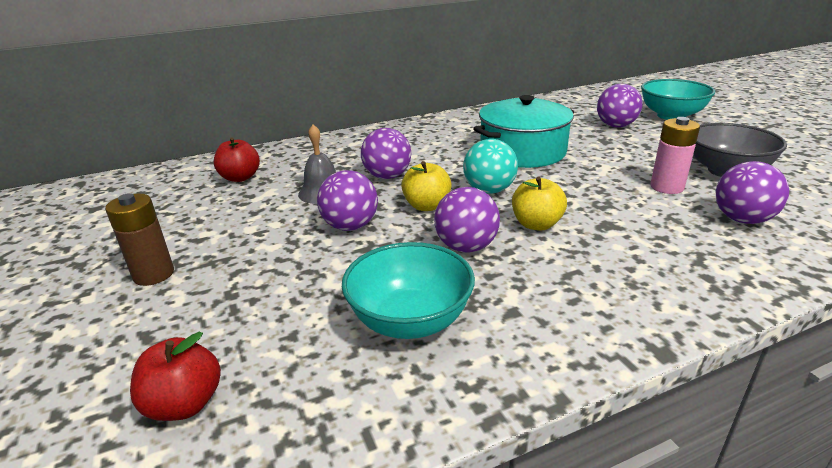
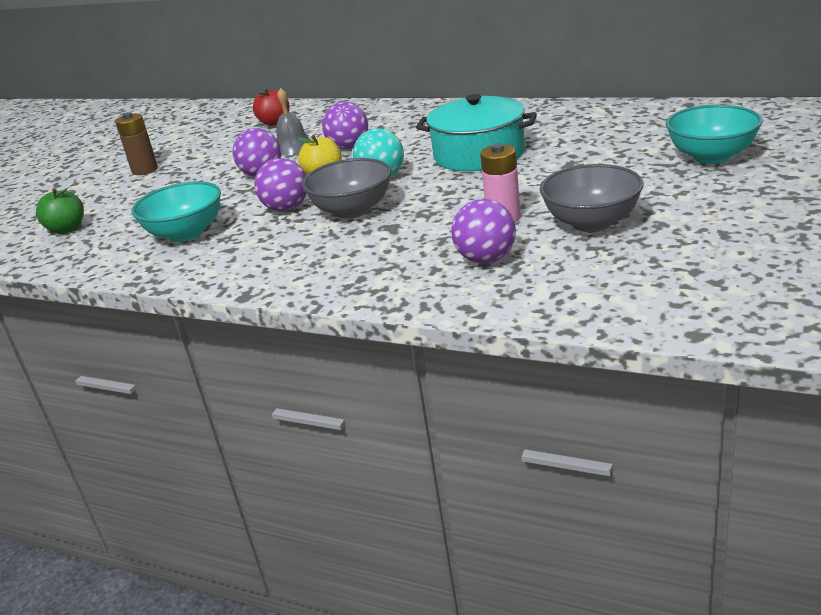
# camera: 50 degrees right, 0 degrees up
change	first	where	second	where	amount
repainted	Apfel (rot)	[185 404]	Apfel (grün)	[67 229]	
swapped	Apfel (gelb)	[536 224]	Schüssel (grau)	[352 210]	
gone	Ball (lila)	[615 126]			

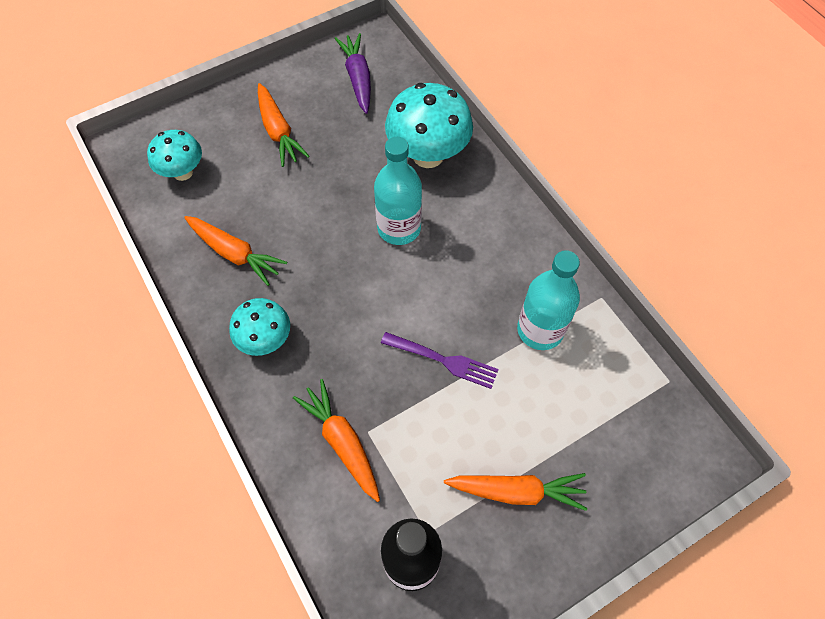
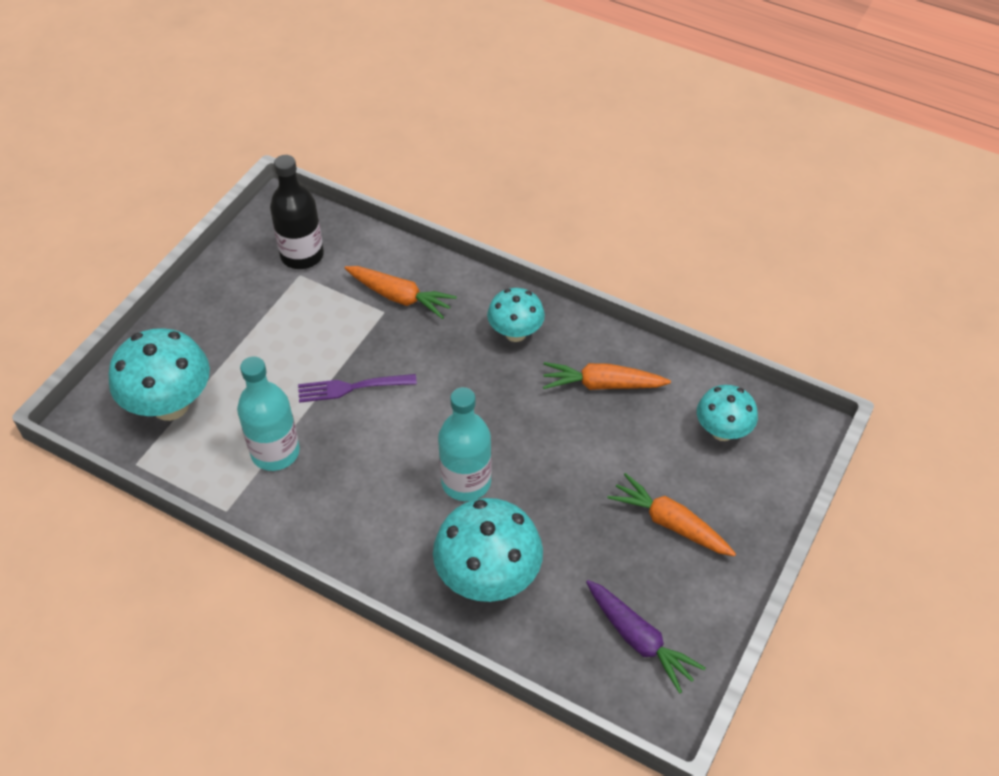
# camera: 150 degrees right, 10 degrees down
change	first	where	second	where	amount
gone	Karotte (orange)	[516 491]			
new			Pilz (türkis)	[170 405]	

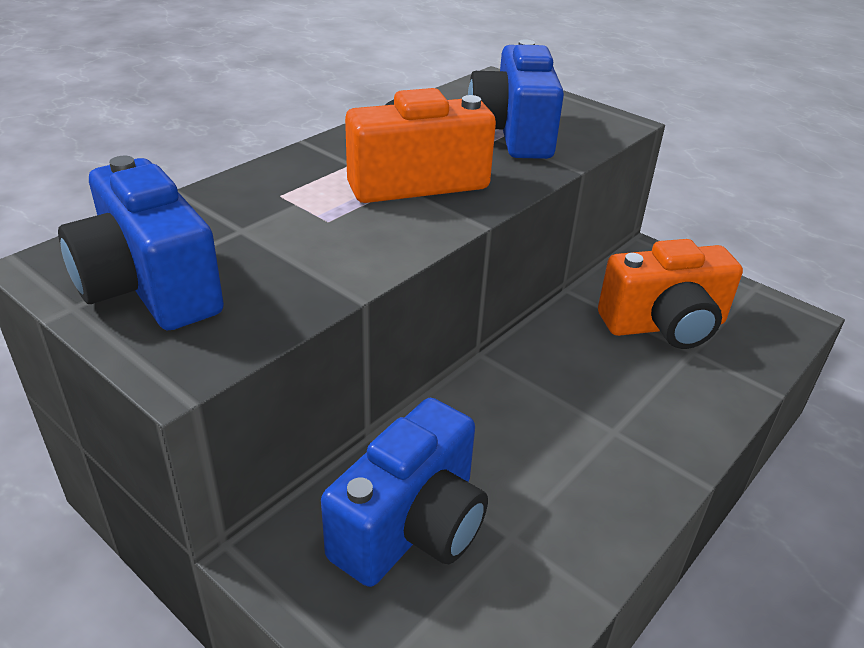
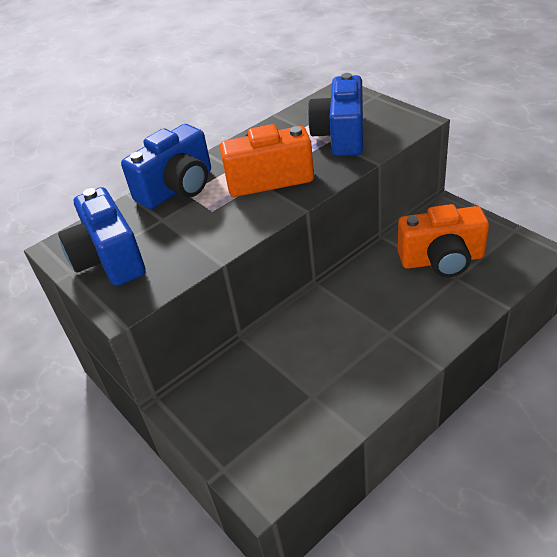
# camera: 15 degrees right, 5 degrees up
change	first	where	second	where	amount
shifted	Kamera (blau)	[412 526]		[178 188]	

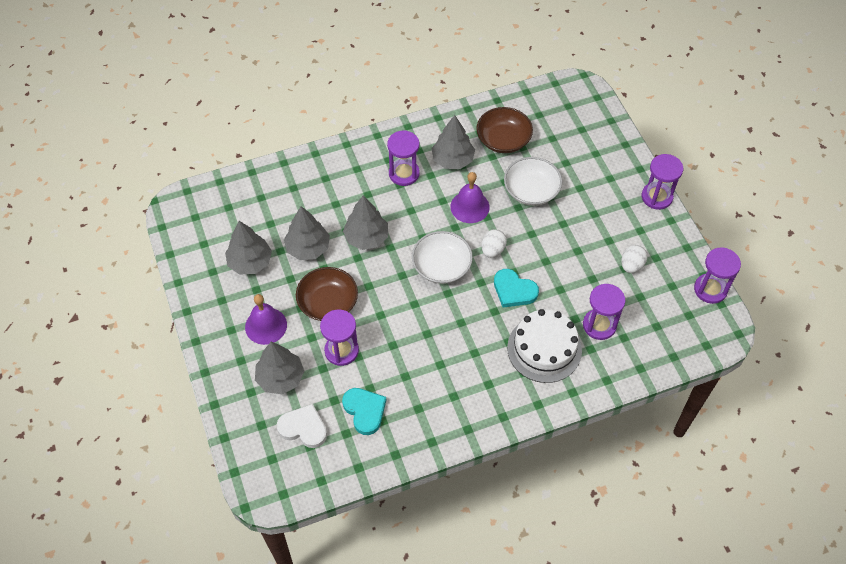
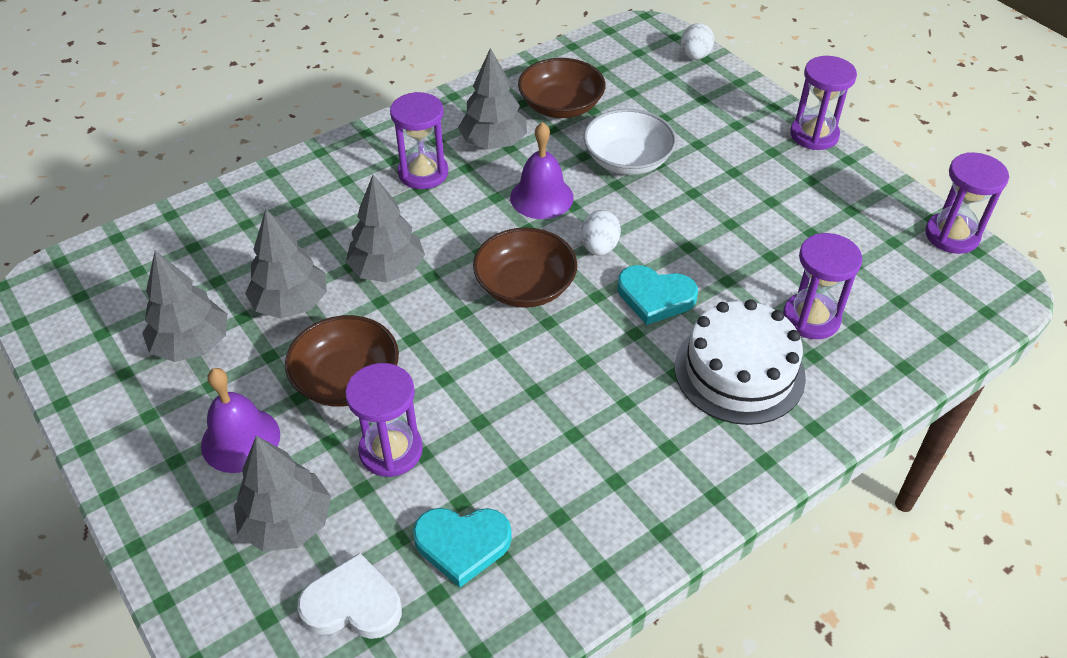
# camera: 15 degrees left, 10 degrees down
change	first	where	second	where	amount
rotated	Herz (türkis)	[365 411]		[462 544]	135 degrees clockwise
repainted	Schüssel (weiß)	[441 266]	Schüssel (braun)	[525 286]	
shifted	Ei (weiß)	[631 265]		[695 56]	

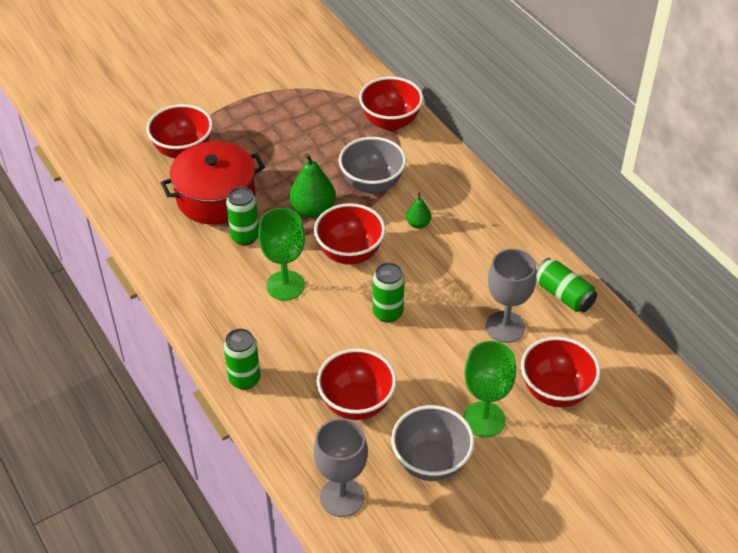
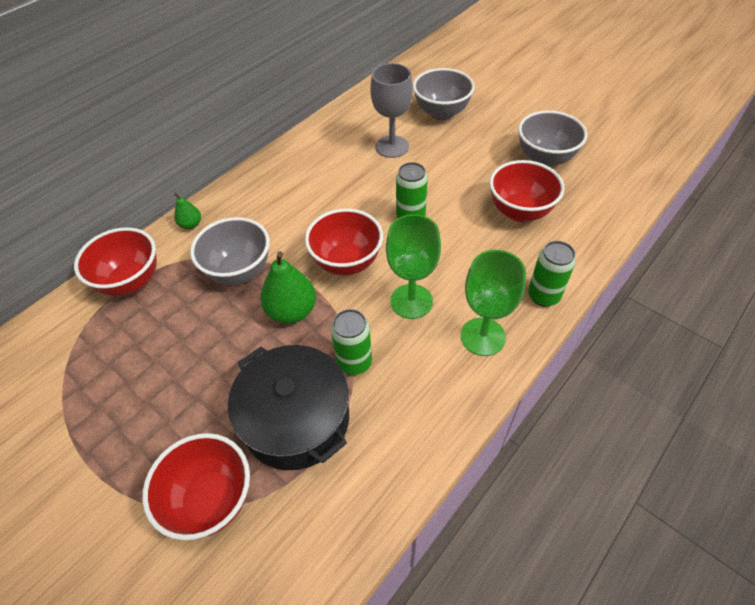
# camera: 105 degrees left, 5 degrees up
change	first	where	second	where	amount
repainted	Kochtopf (rot)	[216 197]	Kochtopf (schwarz)	[296 419]	
gone	Kelch (grau)	[342 497]			
shifted	Birne (grün)	[418 224]		[191 224]	
shifted	Kelch (grün)	[484 419]		[482 336]	
repainted	Schüssel (rot)	[555 391]	Schüssel (grau)	[441 113]	
gone	Dose (grün)	[563 295]			

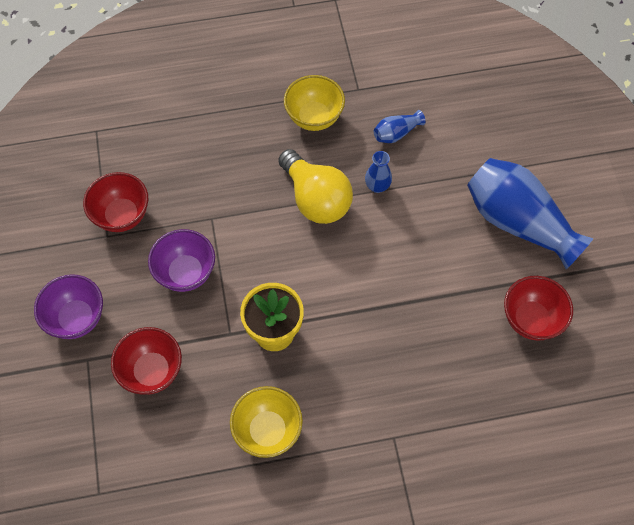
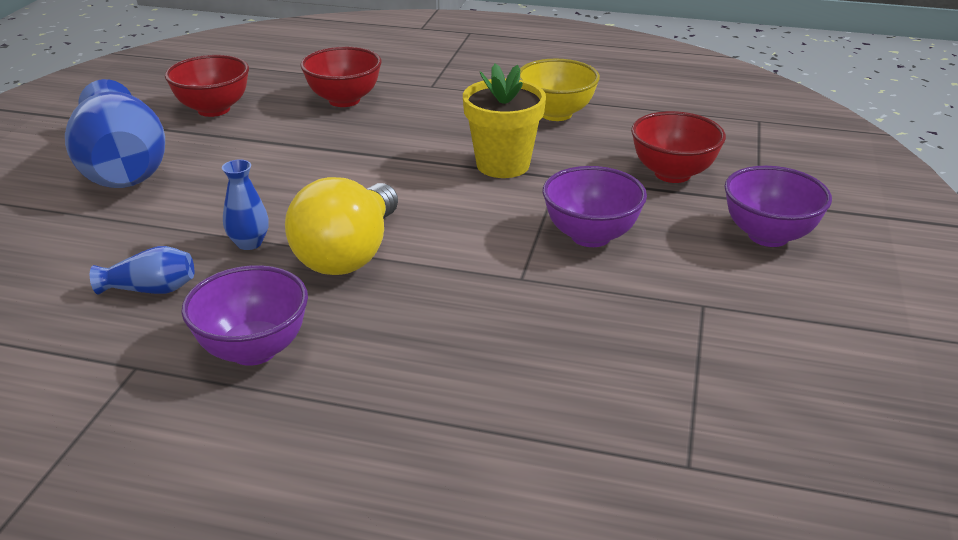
# camera: 155 degrees left, 30 degrees down
change	first	where	second	where	amount
shifted	Schüssel (rot)	[122 216]		[344 100]	
rotated	Glühbirne (gelb)	[316 199]		[348 255]	150 degrees counterclockwise
repainted	Schüssel (gelb)	[314 118]	Schüssel (lila)	[254 350]	

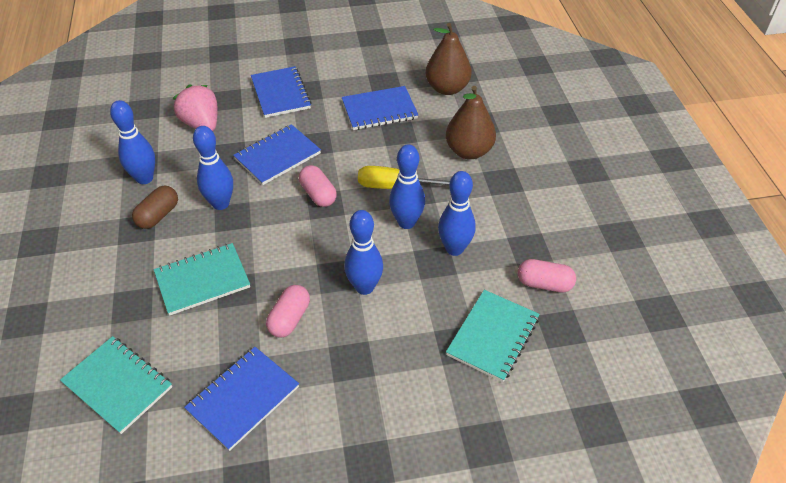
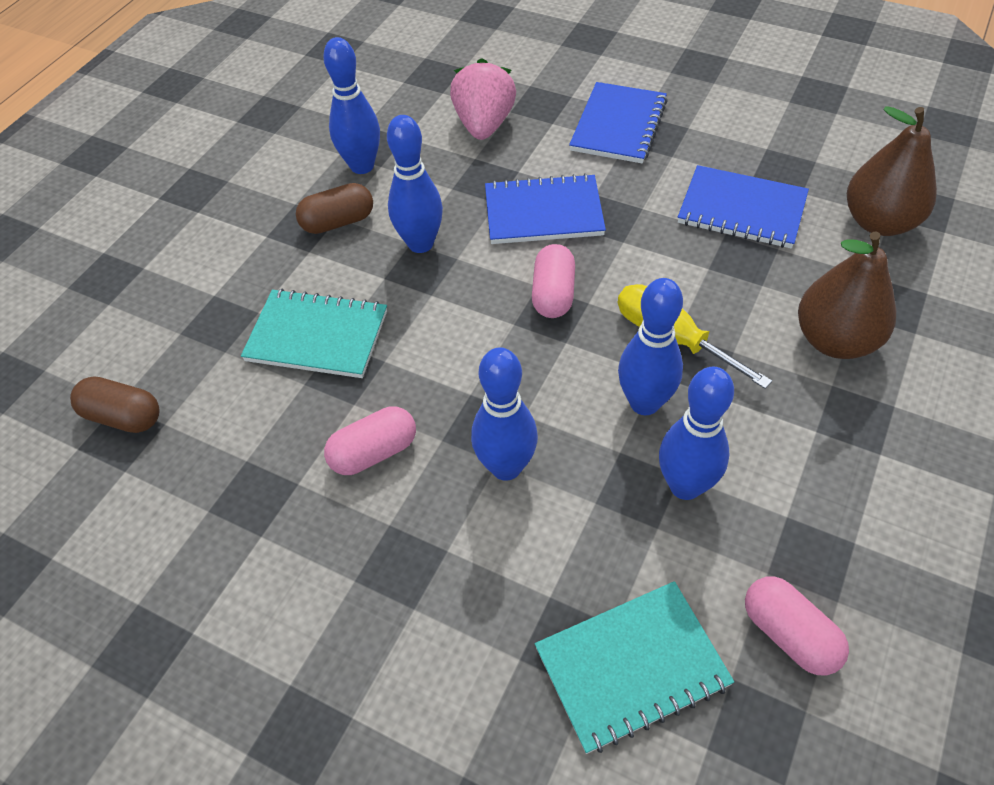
# camera: 40 degrees right, 5 degrees up
change	first	where	second	where	amount
swapped	Notizbuch (türkis)	[118 385]	Kapsel (braun)	[123 416]	
gone	Notizbuch (blau)	[243 398]			

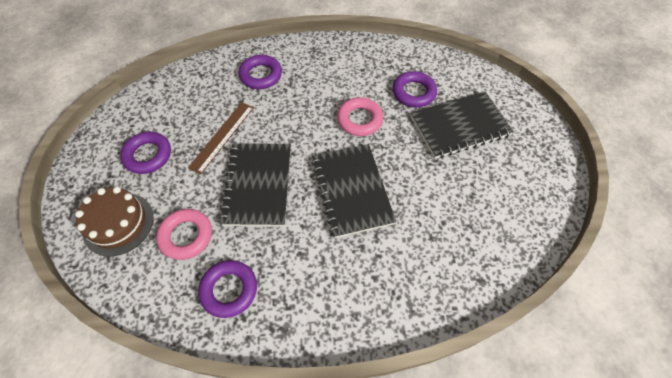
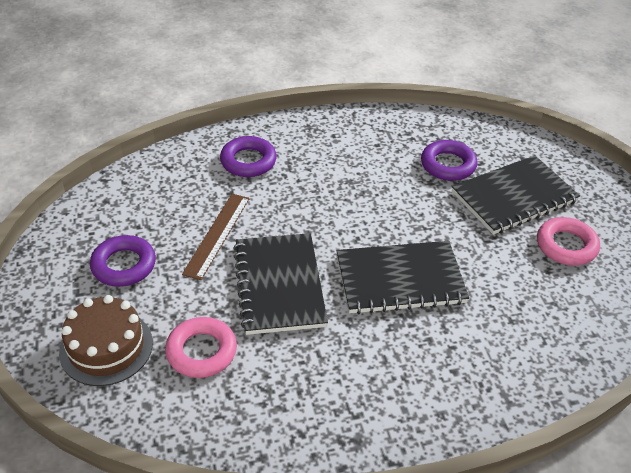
# camera: 10 degrees left, 15 degrees down
change	first	where	second	where	amount
gone	Ring (lila)	[229 290]			
rotated	Notizbuch (schwarz)	[351 191]		[400 280]	75 degrees counterclockwise
shifted	Ring (rosa)	[359 120]		[566 246]	

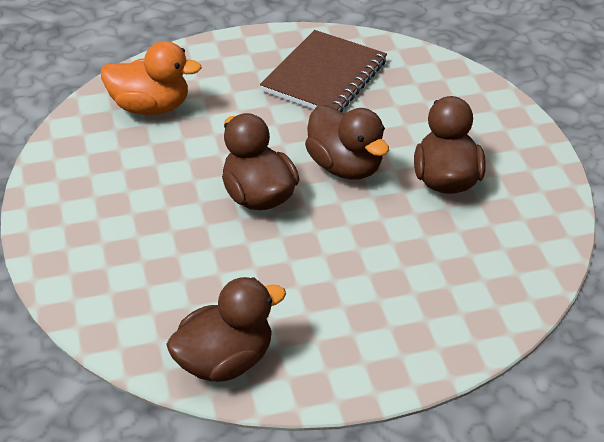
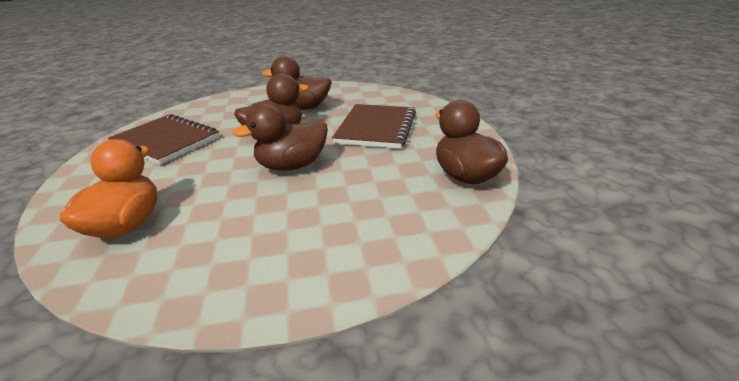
# camera: 85 degrees left, 10 degrees down
change	first	where	second	where	amount
new			Notizbuch (braun)	[376 128]	

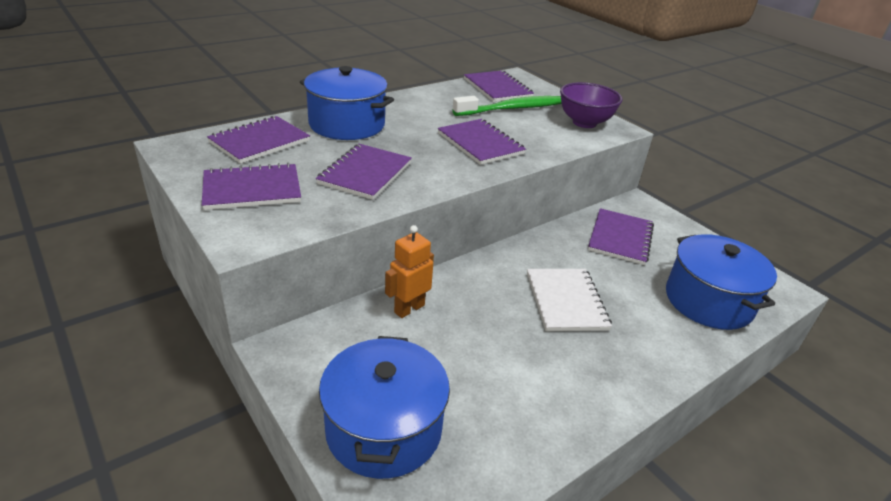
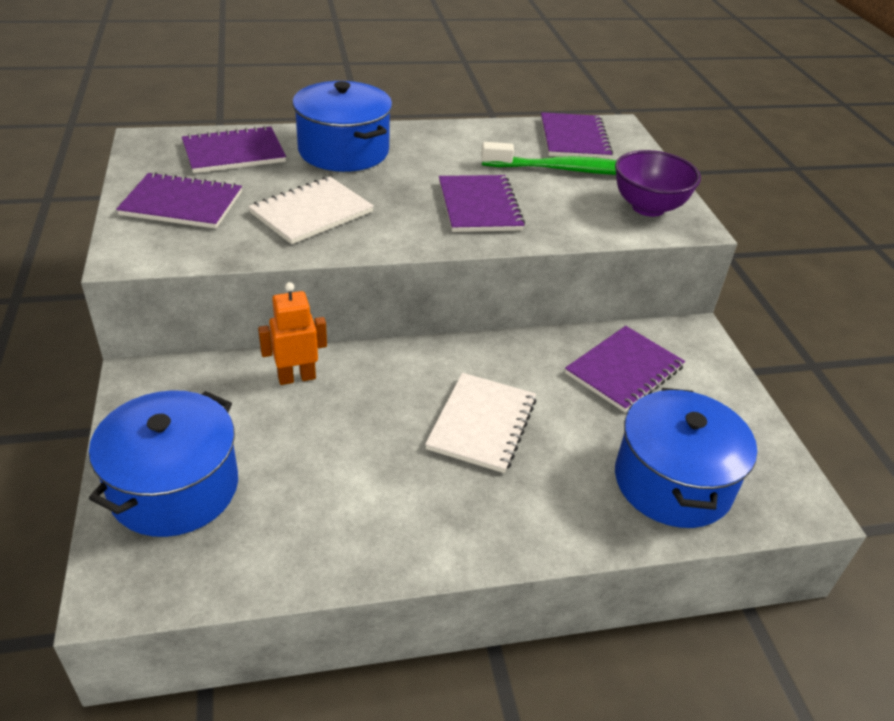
# camera: 25 degrees right, 5 degrees up
change	first	where	second	where	amount
repainted	Notizbuch (lila)	[365 173]	Notizbuch (weiß)	[311 212]	

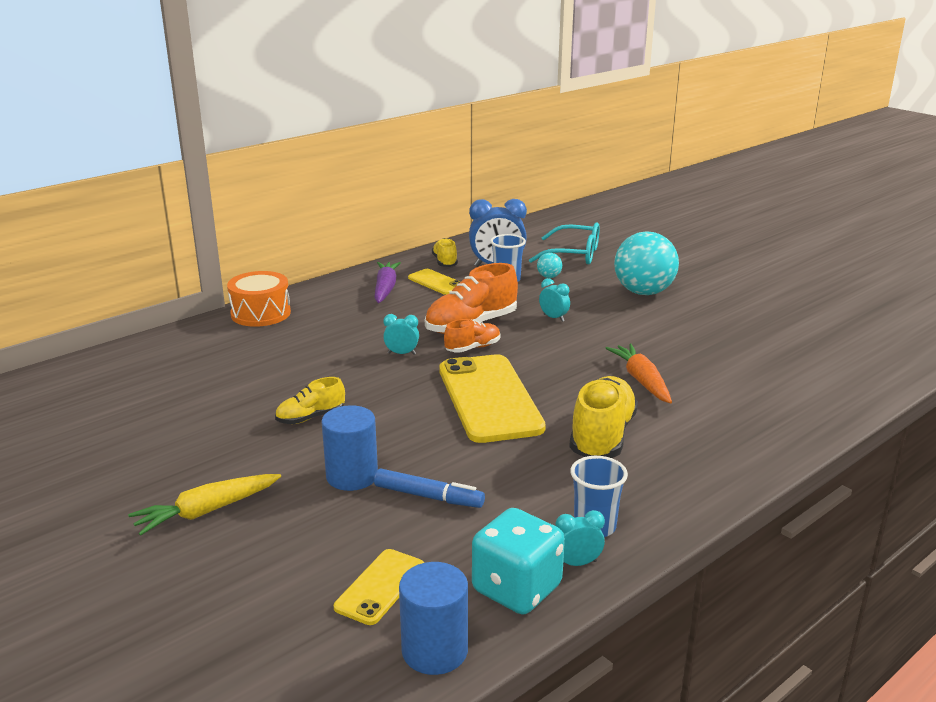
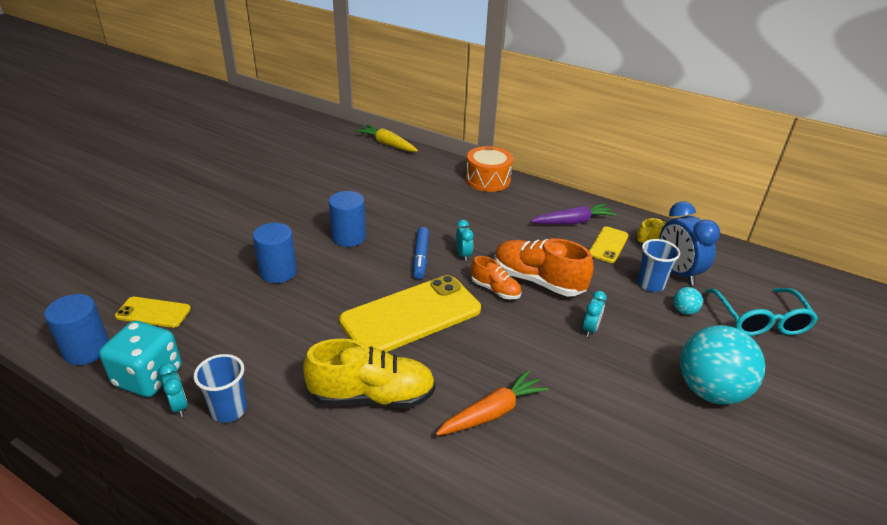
# camera: 70 degrees right, 10 degrees up
change	first	where	second	where	amount
shifted	Karotte (gelb)	[207 511]		[387 144]	
swapped	Schuh (gelb)	[311 417]	Vollzylinder (blau)	[348 237]	
shifted	Filzstift (blau)	[428 496]		[421 257]	

